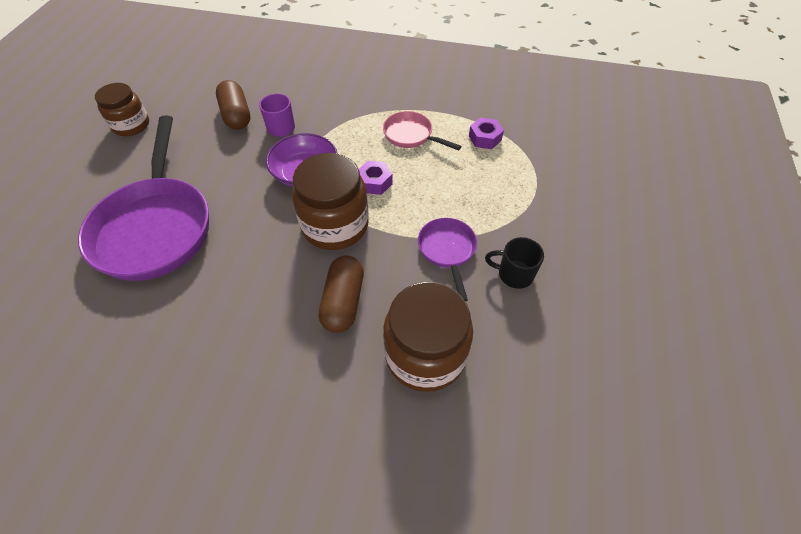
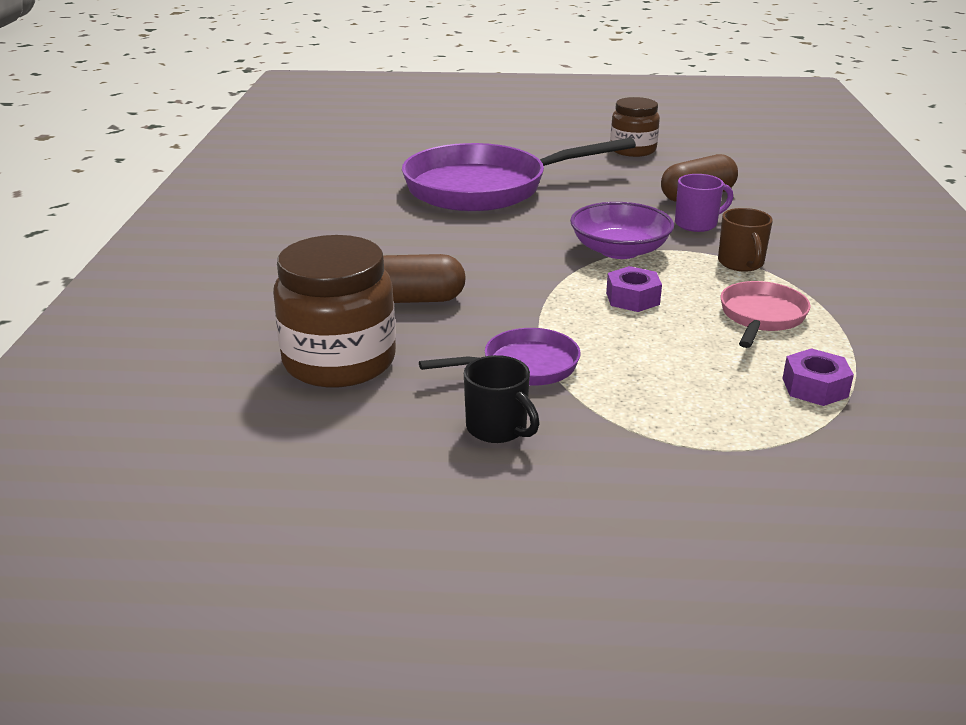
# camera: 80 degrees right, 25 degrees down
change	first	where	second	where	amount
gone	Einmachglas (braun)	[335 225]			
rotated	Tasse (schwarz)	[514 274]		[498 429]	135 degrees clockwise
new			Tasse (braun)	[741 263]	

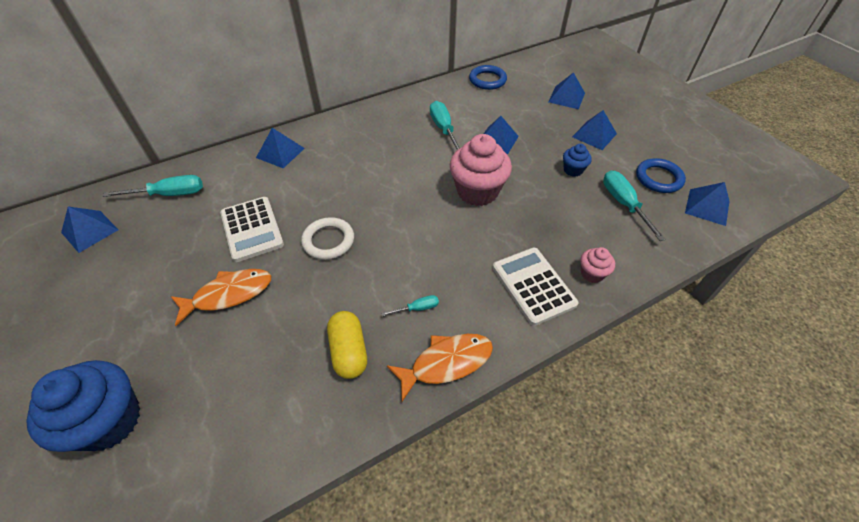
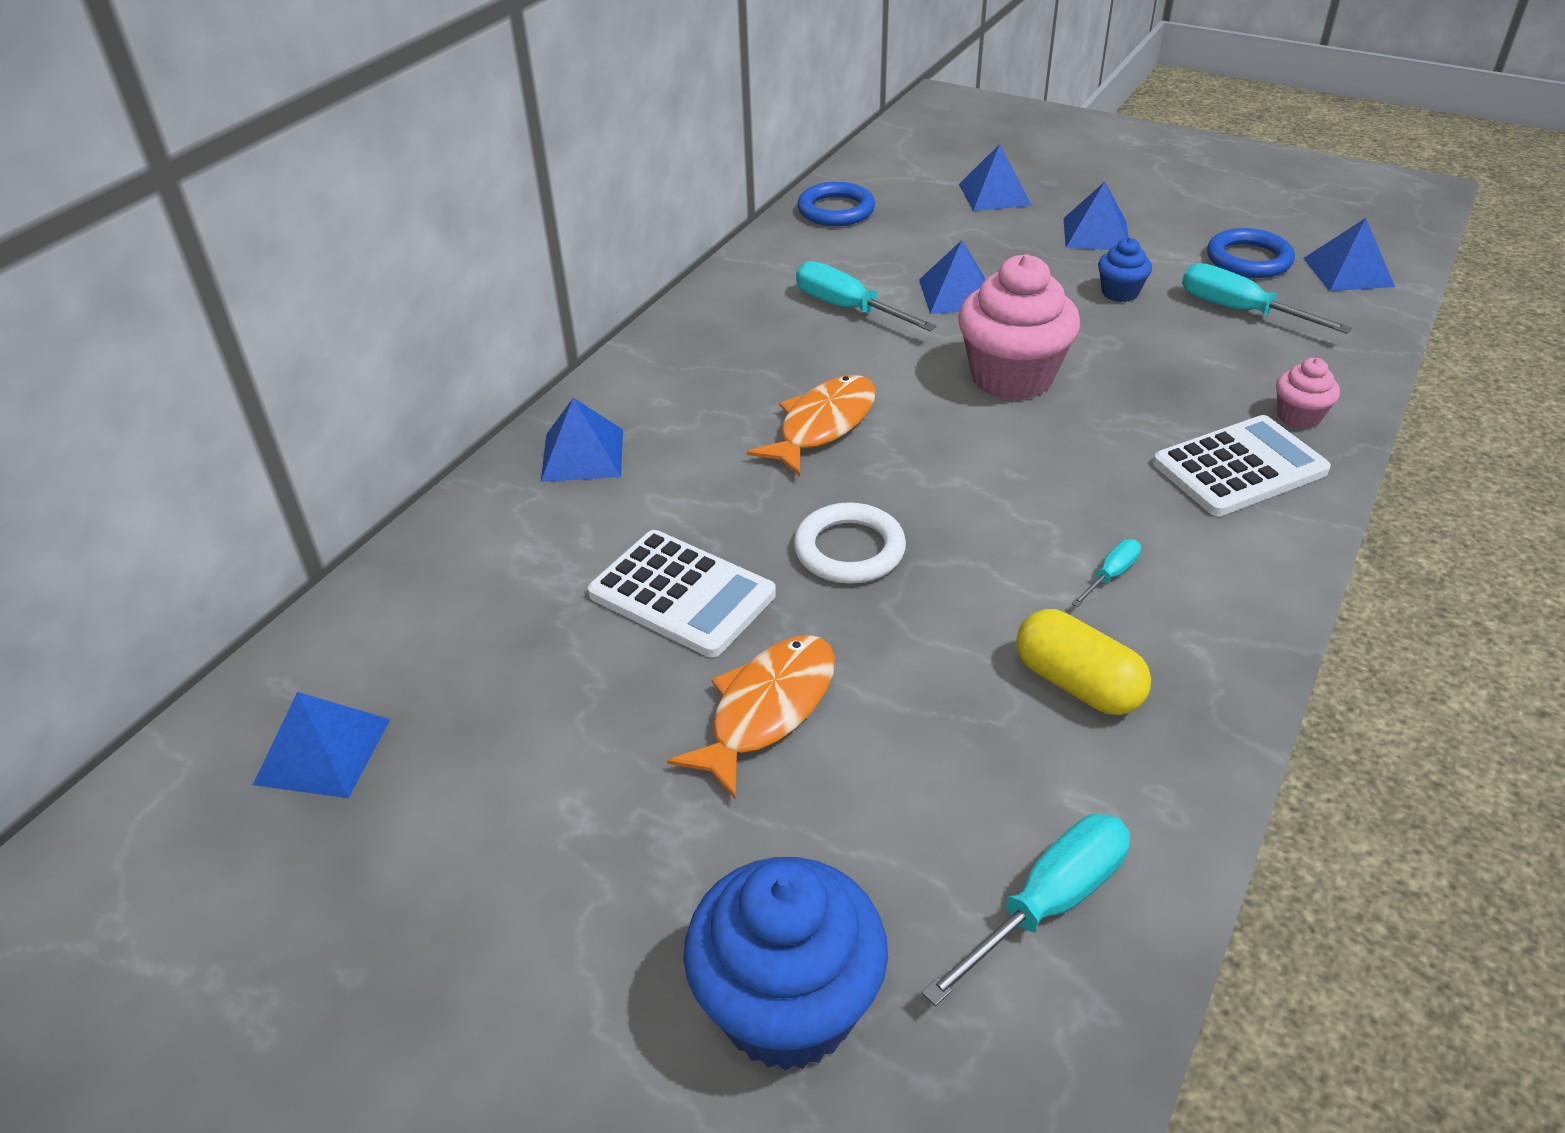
# camera: 30 degrees left, 10 degrees down
change	first	where	second	where	amount
shifted	Schraubenzieher (türkis)	[169 194]		[1047 904]	
shifted	Fisch (orange)	[446 363]		[822 426]	
rotated	Taschenrechner (weiß)	[533 285]		[1239 467]	120 degrees clockwise

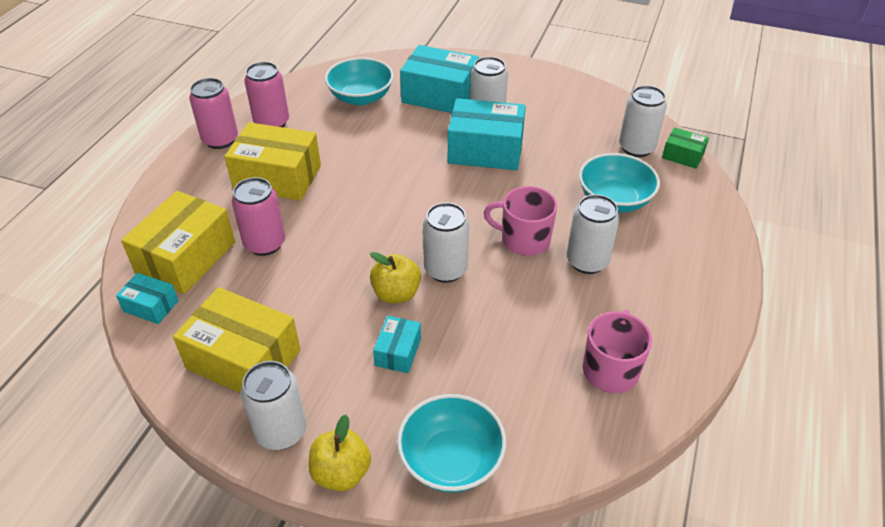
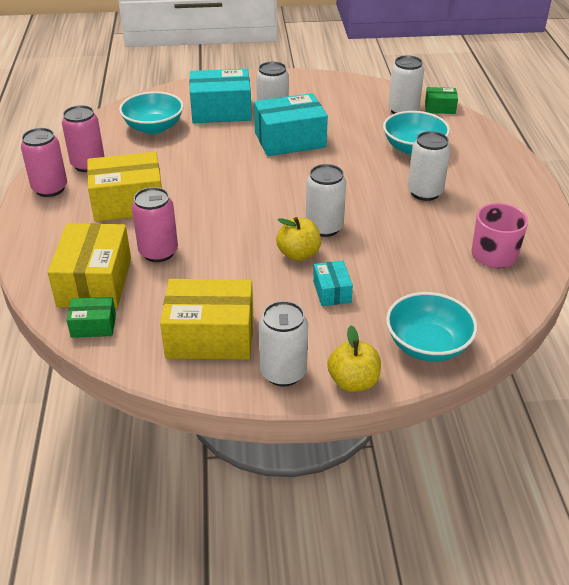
# camera: 25 degrees left, 5 degrees down
change	first	where	second	where	amount
repainted	Schachtel (türkis)	[151 306]	Schachtel (grün)	[93 325]	
gone	Tasse (rosa)	[524 239]			

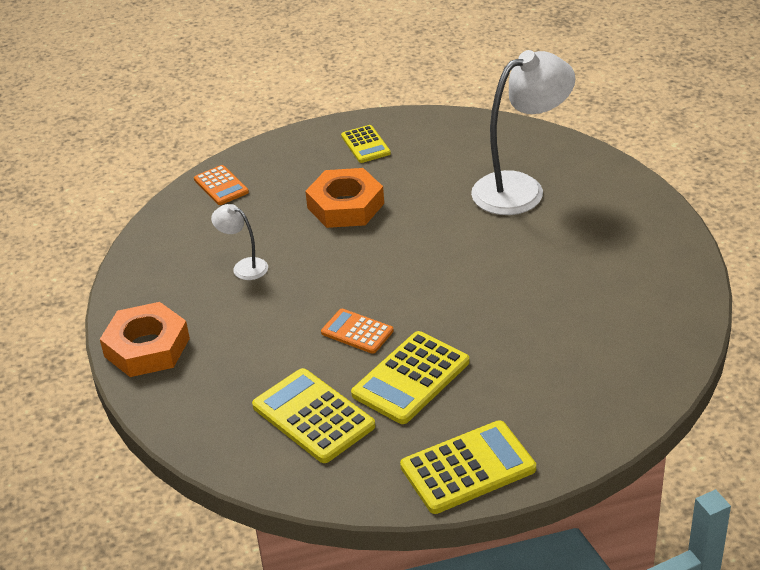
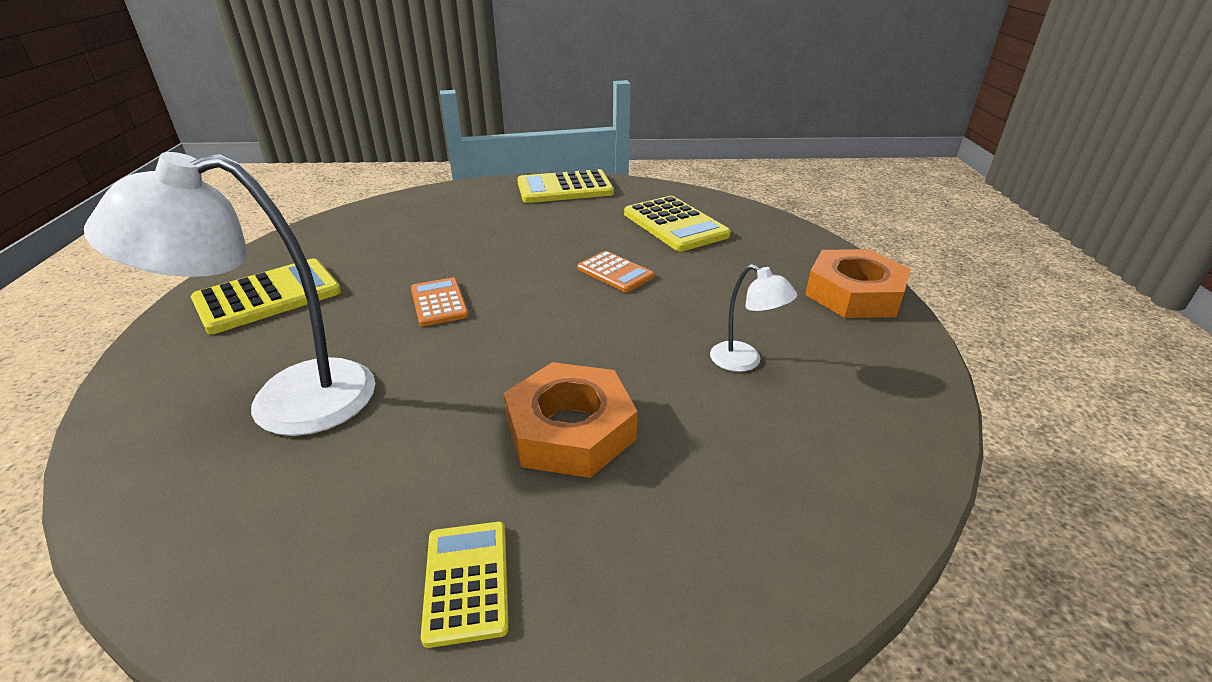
# camera: 170 degrees left, 5 degrees down
change	first	where	second	where	amount
shifted	Taschenrechner (orange)	[221 186]		[439 302]	
shifted	Taschenrechner (gelb)	[410 378]		[268 297]	

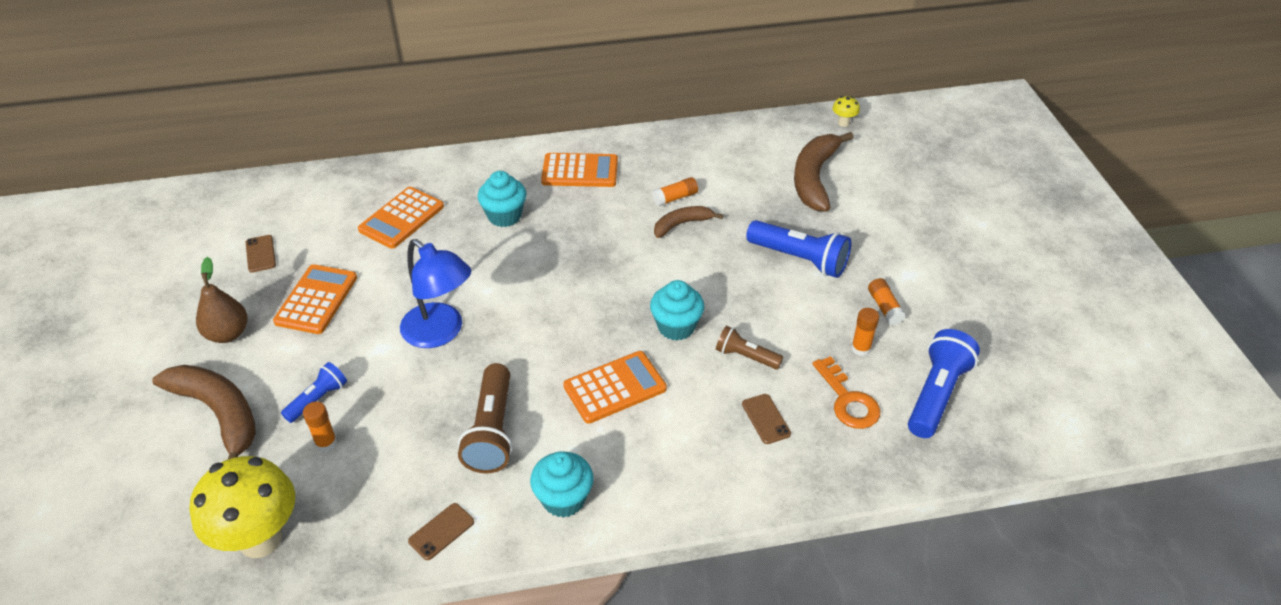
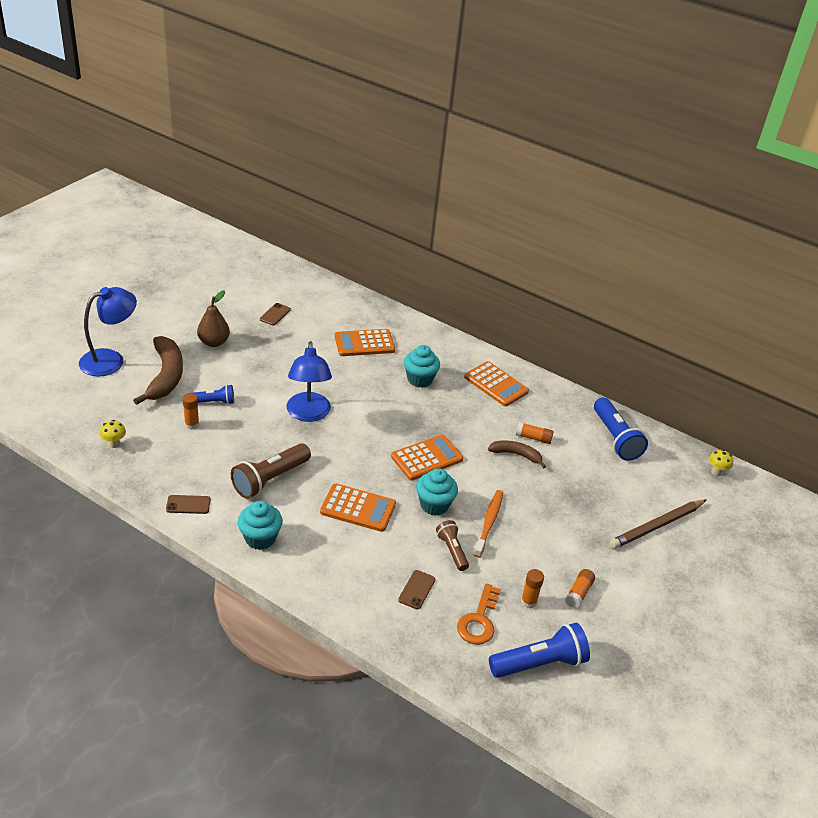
# camera: 40 degrees right, 5 degrees down
change	first	where	second	where	amount
scaled	Pilz (gelb)	[260 539]		[114 444]	x0.41
shifted	Taschenrechner (orange)	[316 300]		[427 458]	
shifted	Taschenlampe (blau)	[799 259]		[615 438]	
gone	Banane (braun)	[814 178]			
new			Lampe (blau)	[110 360]	
new			Zahnbürste (orange)	[489 522]	
new			Bleistift (braun)	[656 526]	

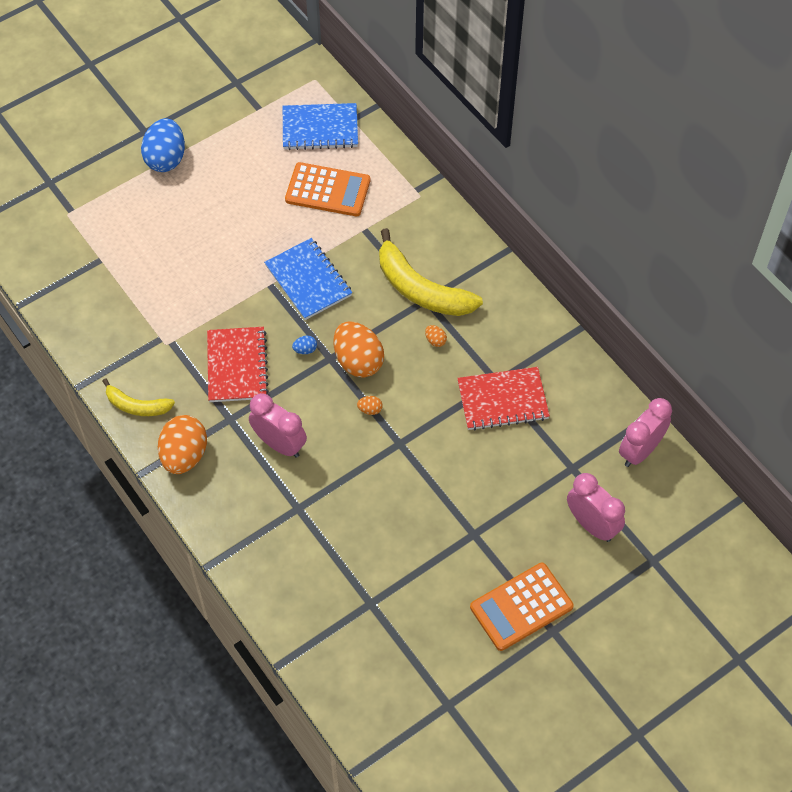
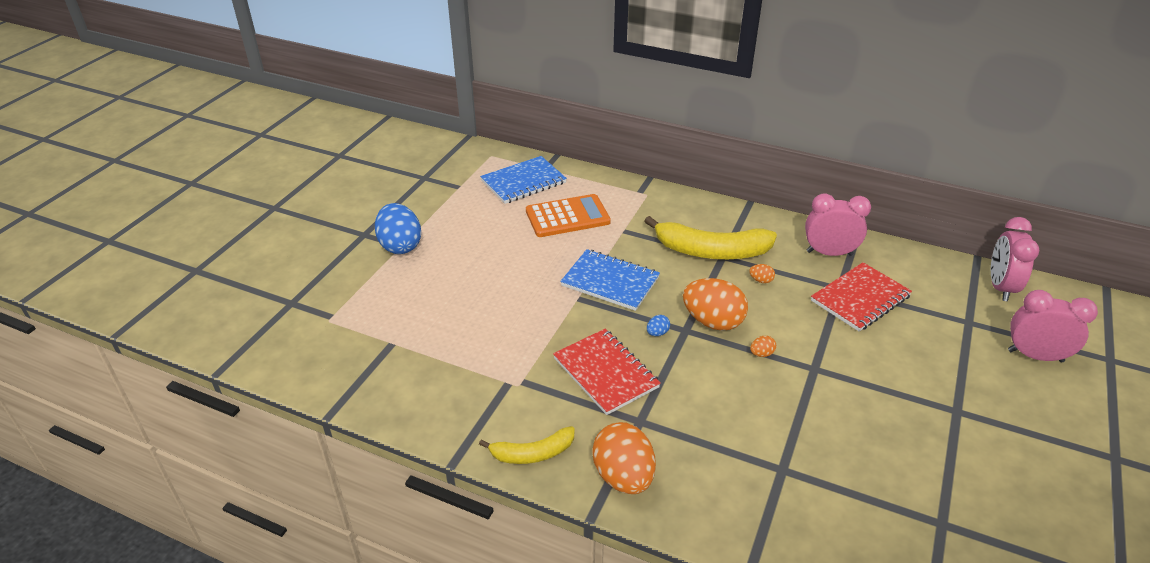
# camera: 30 degrees left, 20 degrees down
change	first	where	second	where	amount
shifted	Wecker (rosa)	[279 444]		[829 253]	
gone	Taschenrechner (orange)	[521 607]			

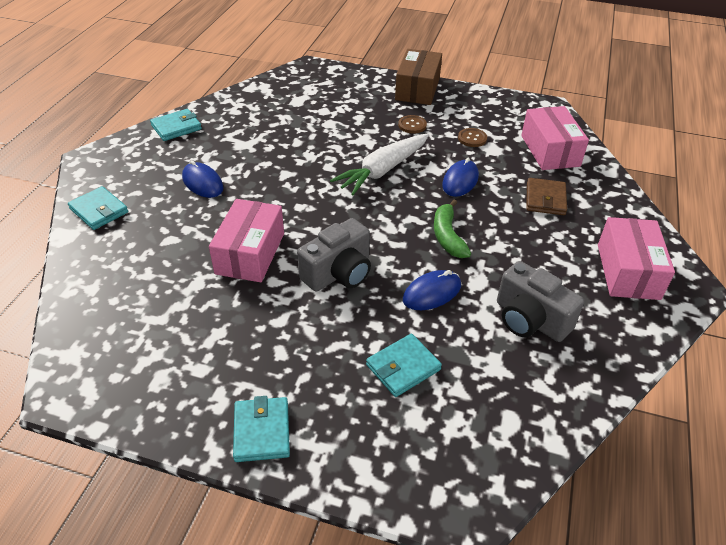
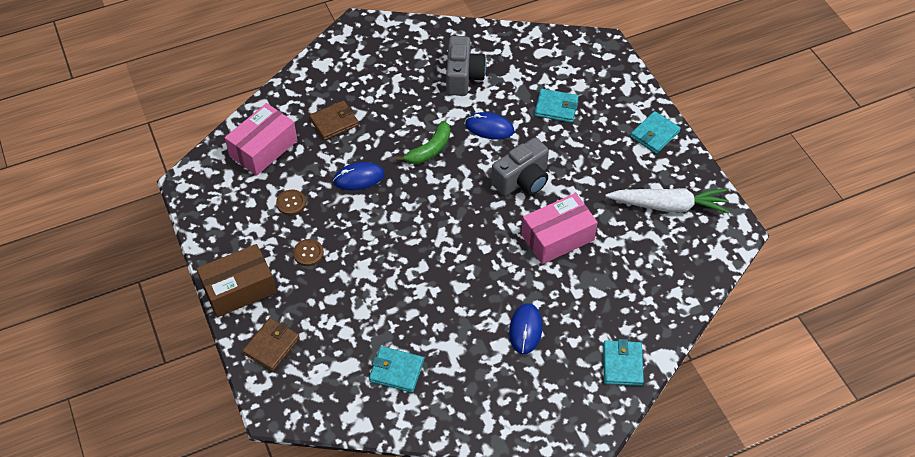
# camera: 130 degrees left, 10 degrees up
change	first	where	second	where	amount
shifted	Geldbörse (türkis)	[176 127]		[396 371]	
rotated	Kamera (grau)	[339 273]		[522 180]	135 degrees clockwise
shifted	Karotte (weiß)	[382 171]		[669 206]	
gone	Schachtel (rosa)	[628 271]			
new			Geldbörse (braun)	[272 346]	

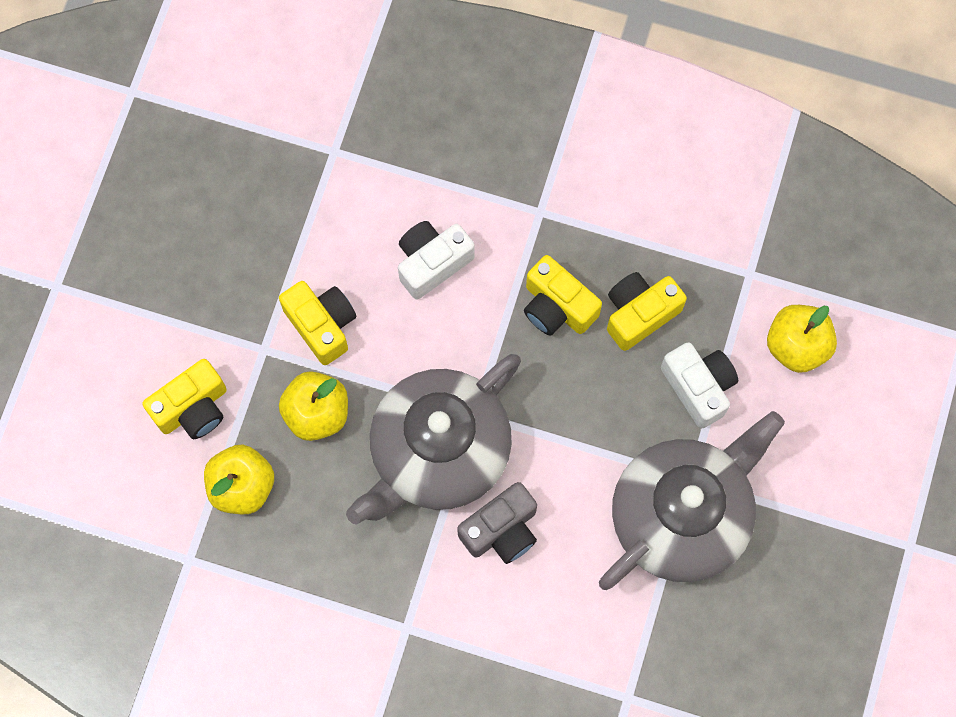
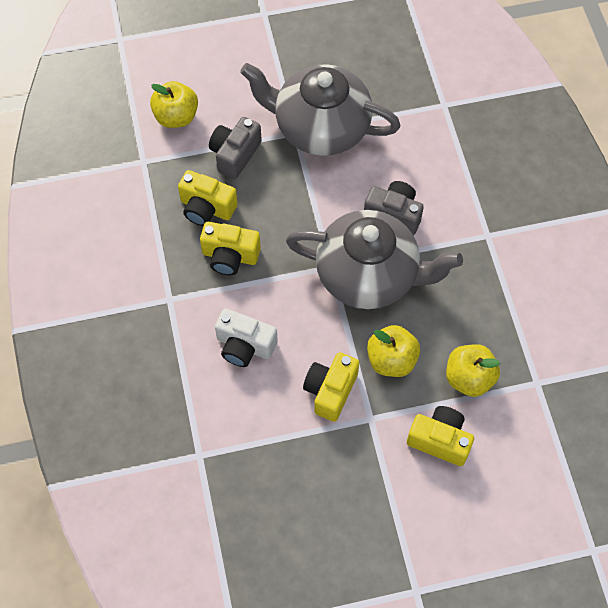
# camera: 120 degrees left, 10 degrees down
change	first	where	second	where	amount
rotated	Kamera (gelb)	[557 307]		[230 256]	90 degrees clockwise
repainted	Kamera (weiß)	[698 387]	Kamera (grau)	[235 155]	

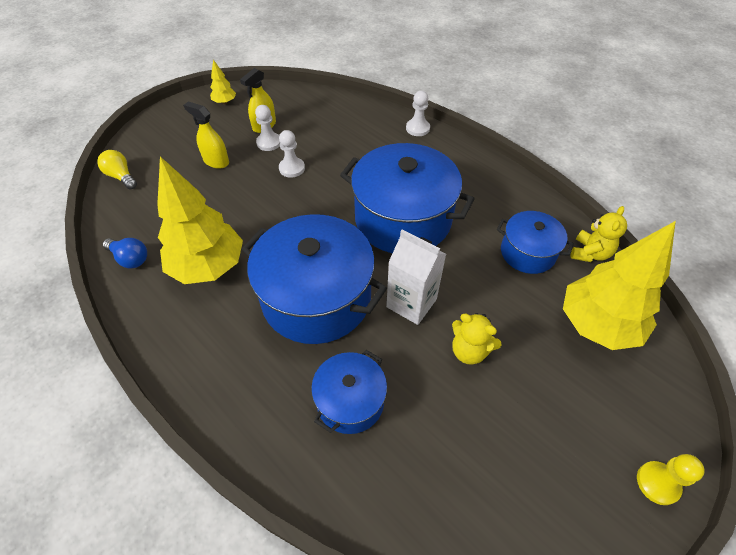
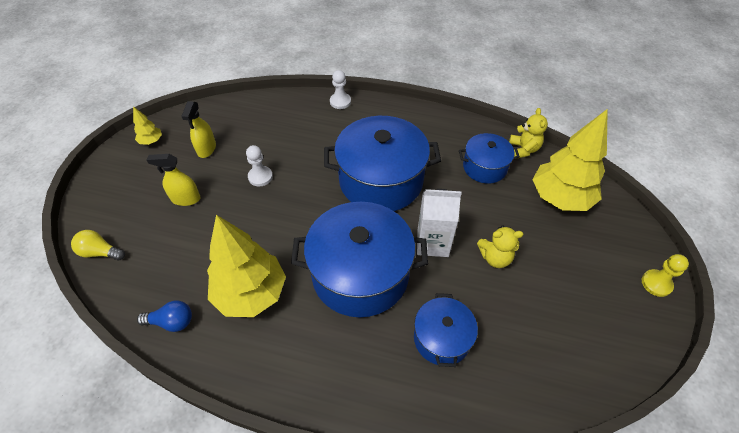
# camera: 30 degrees left, 0 degrees up
change	first	where	second	where	amount
gone	Bauer (weiß)	[269 143]			

